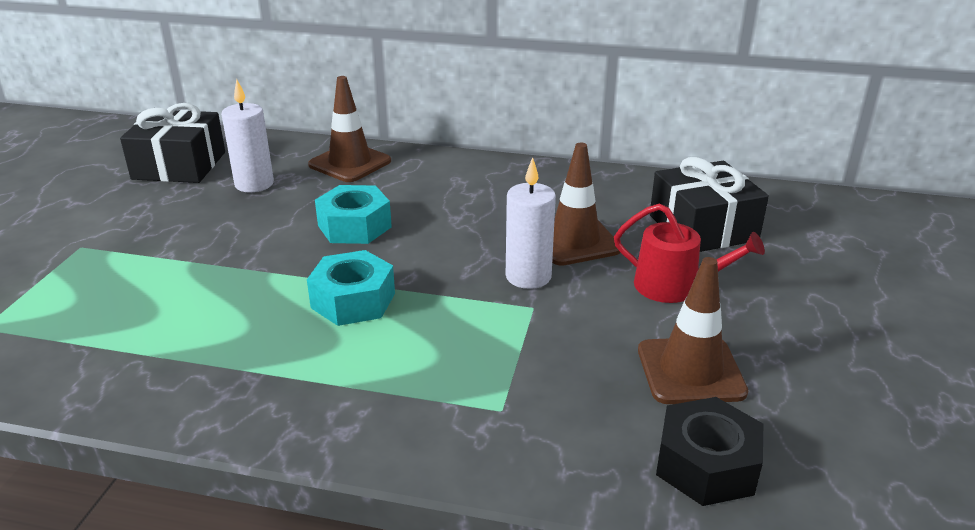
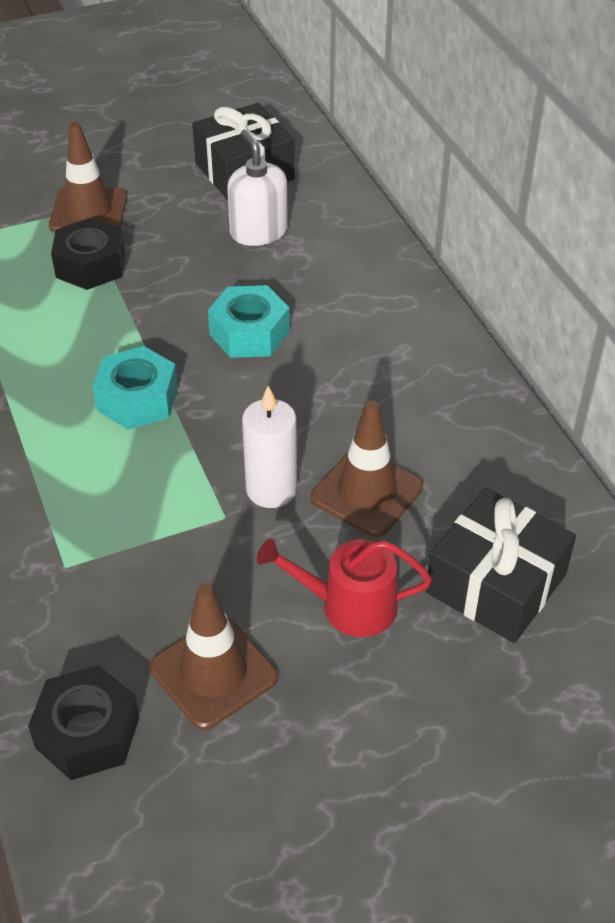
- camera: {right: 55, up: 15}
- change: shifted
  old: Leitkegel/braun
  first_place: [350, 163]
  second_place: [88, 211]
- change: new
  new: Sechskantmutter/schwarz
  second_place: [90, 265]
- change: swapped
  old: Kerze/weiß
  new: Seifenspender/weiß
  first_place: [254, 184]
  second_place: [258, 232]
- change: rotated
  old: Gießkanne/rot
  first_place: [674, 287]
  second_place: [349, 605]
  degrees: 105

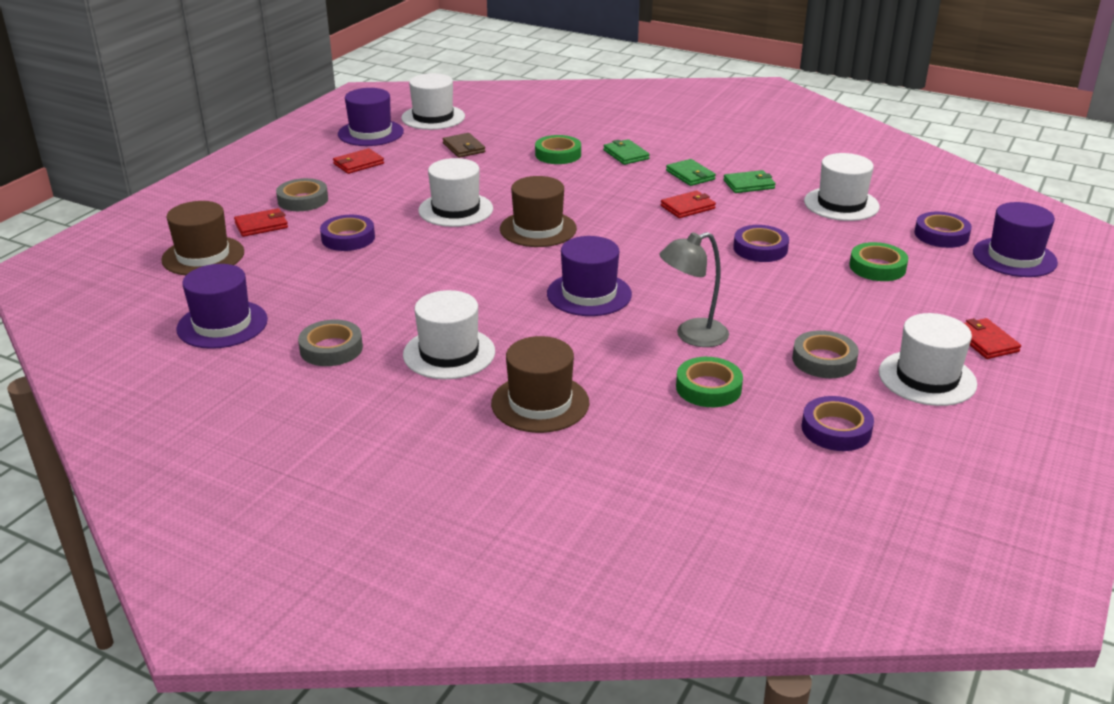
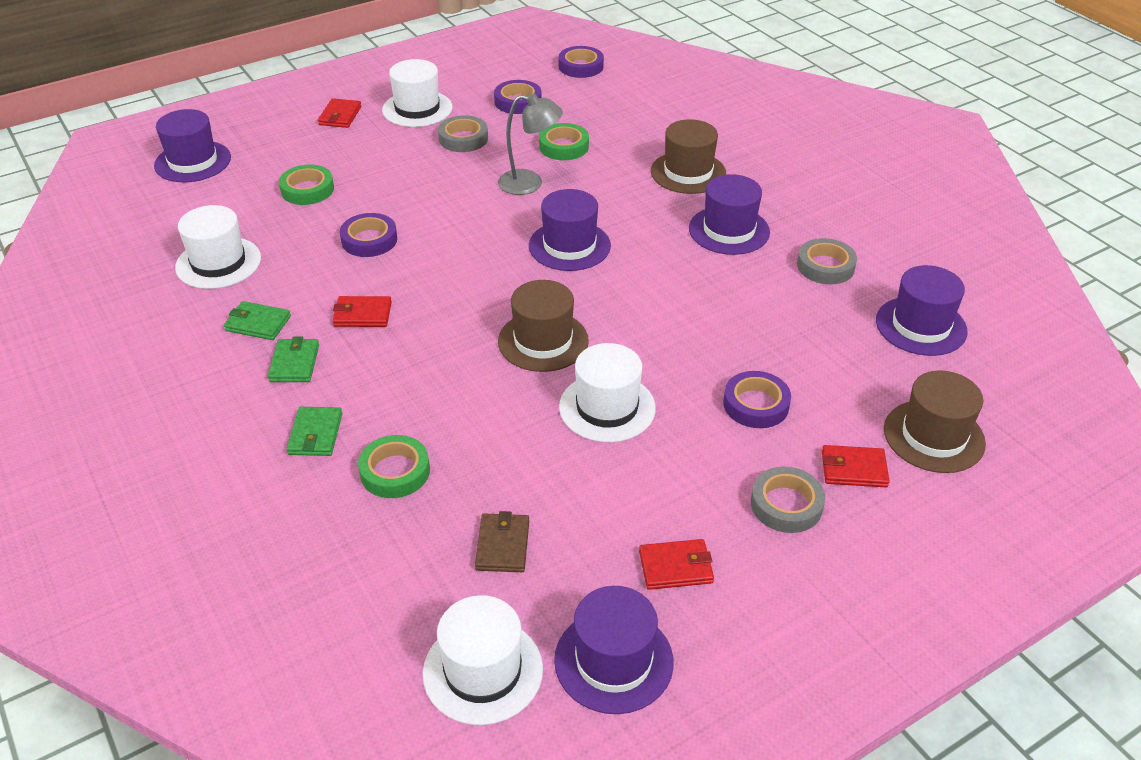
- camera: {right: -150, up: 10}
- change: shifted
  old: Klebeband/lila
  first_place: [941, 235]
  second_place: [581, 66]
- change: repainted
  old: Hut/weiß
  new: Hut/lila
  first_place: [449, 353]
  second_place: [729, 230]

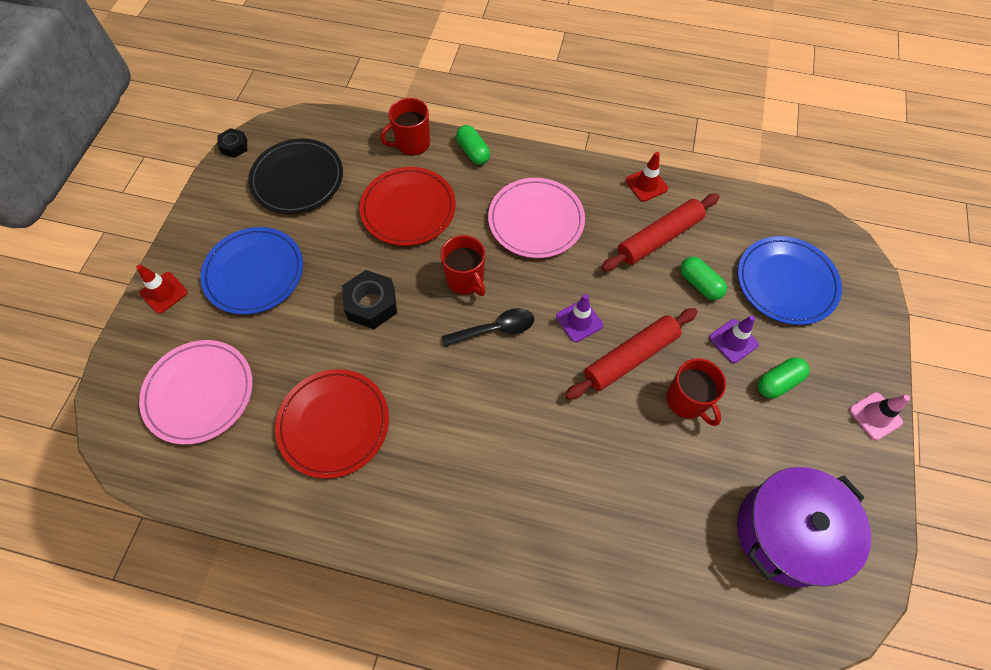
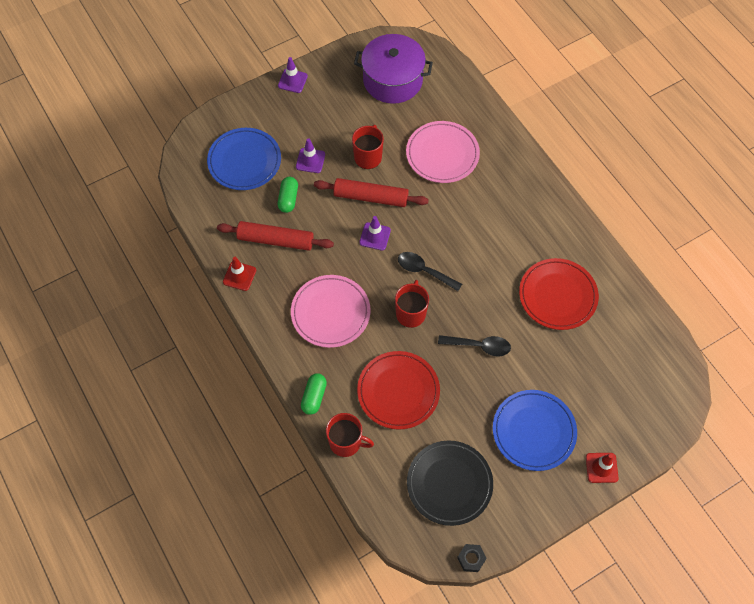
- camera: {right: -135, up: 0}
- change: repainted
  old: Leitkegel/rosa
  new: Leitkegel/lila
  first_place: [875, 416]
  second_place: [292, 81]
- change: shifted
  old: Teller/rosa
  first_place: [199, 393]
  second_place: [442, 154]
- change: swapped
  old: Sechskantmutter/schwarz
  new: Löffel/schwarz
  first_place: [371, 304]
  second_place: [479, 346]
- change: gone
  old: Kapsel/grün
  first_place: [778, 382]

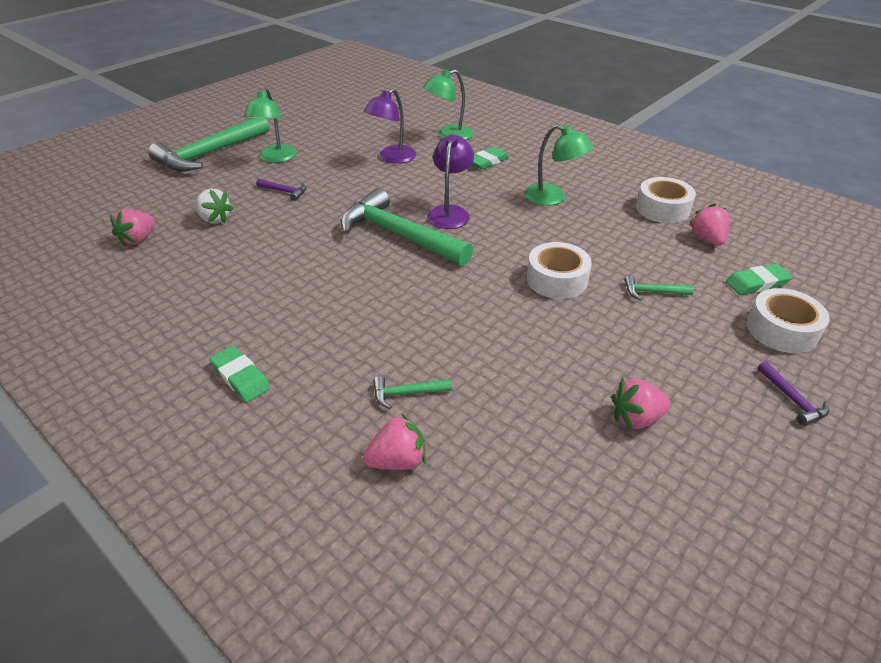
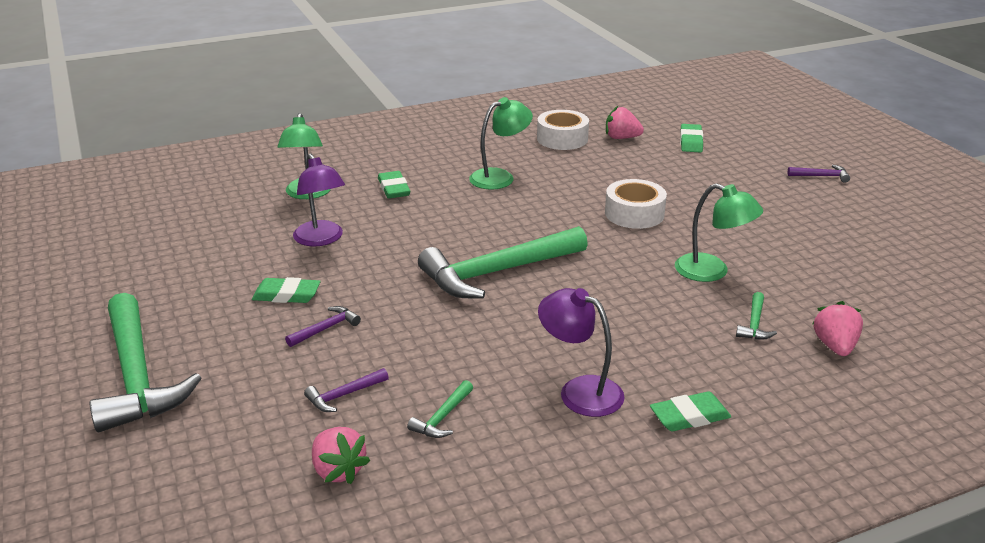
- camera: {right: -65, up: -10}
- change: new
  new: Radiergummi/grün
  second_place: [286, 295]
- change: swapped
  old: Erdbeere/weiß
  new: Hammer/lila
  first_place: [214, 219]
  second_place: [344, 395]
- change: shifted
  old: Hammer/grün
  first_place: [652, 292]
  second_place: [442, 417]
- change: shifted
  old: Lampe/lila
  first_place: [450, 212]
  second_place: [580, 391]
- change: shifted
  old: Lampe/grün
  first_place: [275, 158]
  second_place: [712, 271]
- change: gone
  old: Erdbeere/rosa
  first_place: [636, 418]
- change: gone
  old: Klebeband/weiß
  first_place: [781, 330]

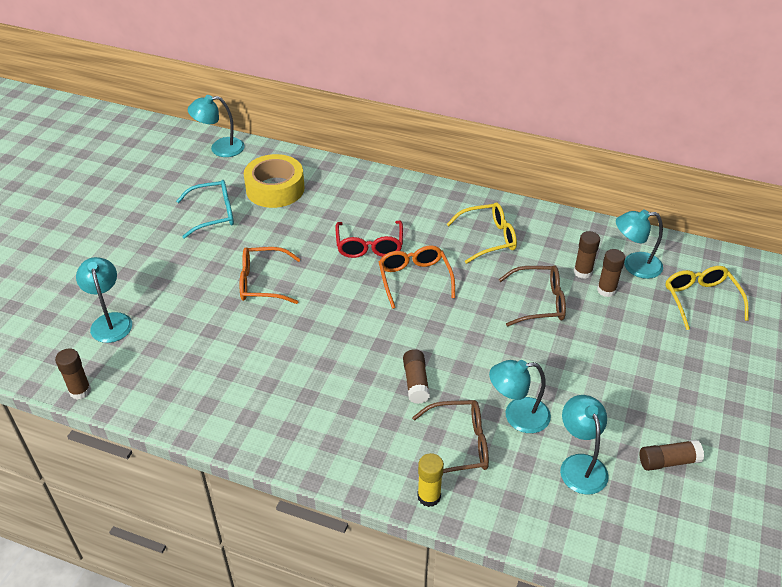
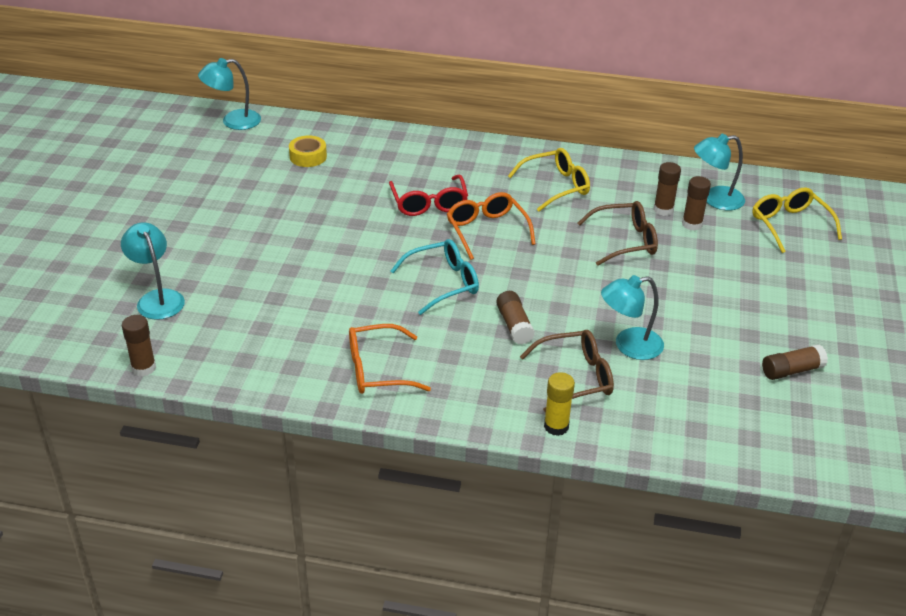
- camera: {right: -10, up: -5}
- change: scaled
  old: Klebeband/gelb
  first_place: [275, 189]
  second_place: [308, 156]
  factor: 0.56
- change: shifted
  old: Brille/orange
  first_place: [262, 283]
  second_place: [377, 370]
- change: shifted
  old: Brille/türkis
  first_place: [214, 214]
  second_place: [443, 283]
- change: gone
  old: Lampe/türkis
  first_place: [580, 465]

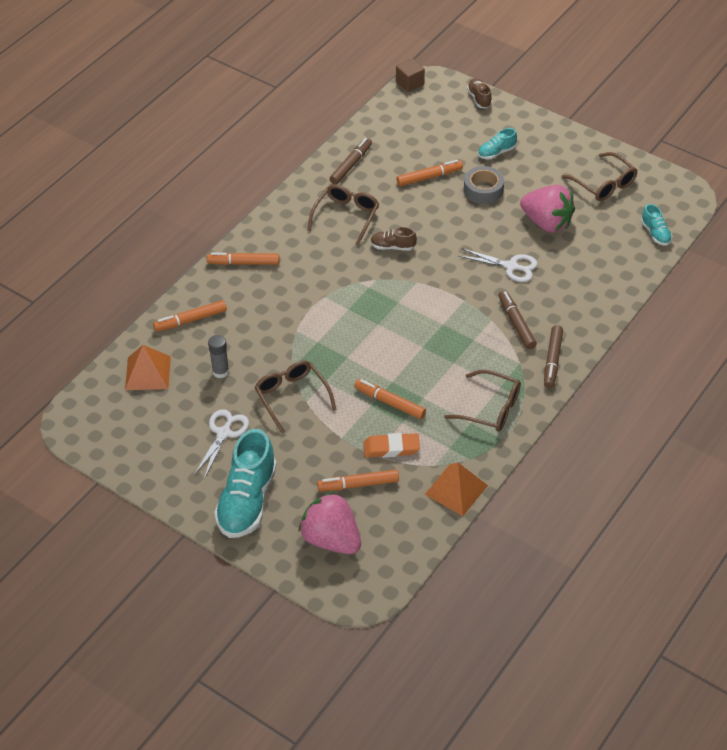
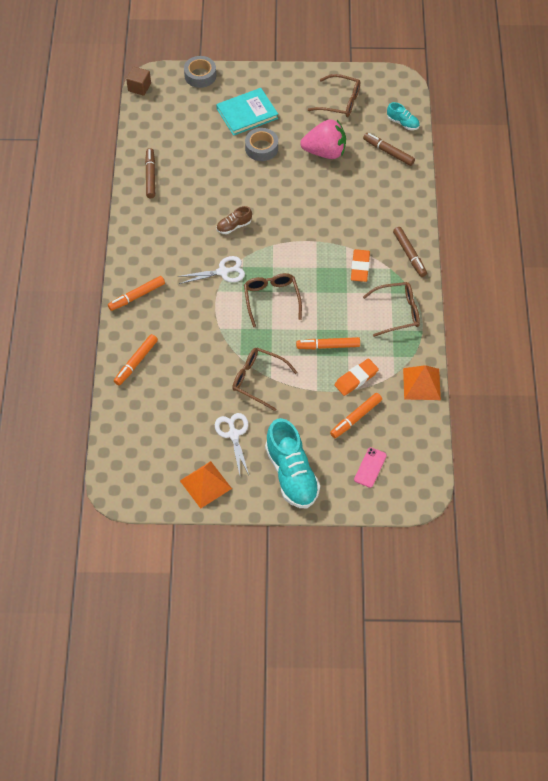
- camera: {right: -35, up: 10}
- change: shifted
  old: Schere/weiß
  first_place: [511, 266]
  second_place: [223, 272]
- change: shifted
  old: Pyramide/orange
  first_place: [147, 373]
  second_place: [205, 484]
- change: swapped
  old: Schuh/braun
  new: Klebeband/grau
  first_place: [479, 99]
  second_place: [200, 75]
- change: swapped
  old: Schuh/türkis
  new: Buch/türkis
  first_place: [496, 152]
  second_place: [247, 113]
- change: shifted
  old: Brille/braun
  first_place: [346, 216]
  second_place: [271, 299]
- change: new
  new: Radiergummi/orange
  second_place: [360, 267]
- change: swapped
  old: Erdbeere/rosa
  new: Handy/rosa
  first_place: [331, 539]
  second_place: [370, 467]
- change: shifted
  old: Filzstift/braun
  first_place: [516, 324]
  second_place: [388, 152]
- change: gone
  old: Klebestift/grau
  first_place: [220, 371]
- change: gone
  old: Filzstift/orange
  first_place: [429, 177]

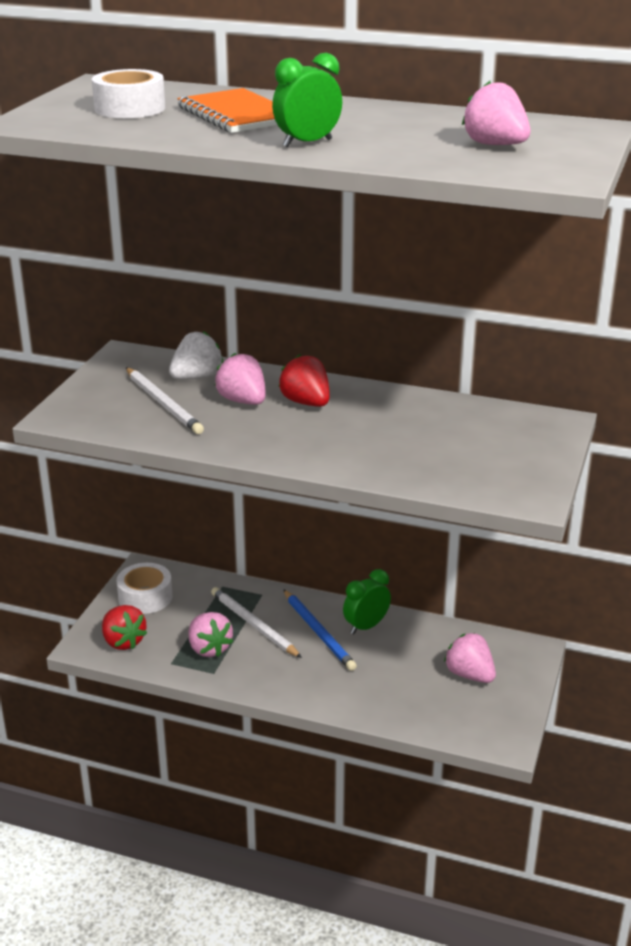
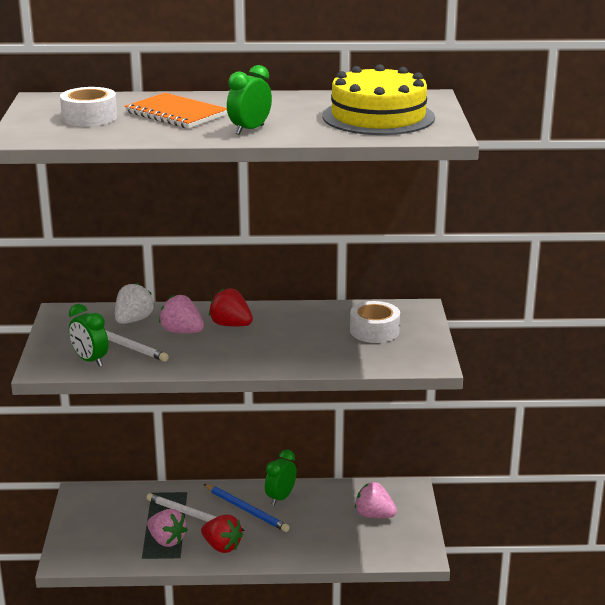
- camera: {right: -20, up: -5}
- change: new
  new: Wecker/grün
  second_place: [90, 360]
- change: shifted
  old: Erdbeere/rot
  first_place: [123, 641]
  second_place: [222, 546]
- change: swapped
  old: Erdbeere/rosa
  new: Kuchen/gelb
  first_place: [495, 145]
  second_place: [378, 117]
- change: shifted
  old: Klebeband/weiß
  first_place: [145, 597]
  second_place: [374, 331]

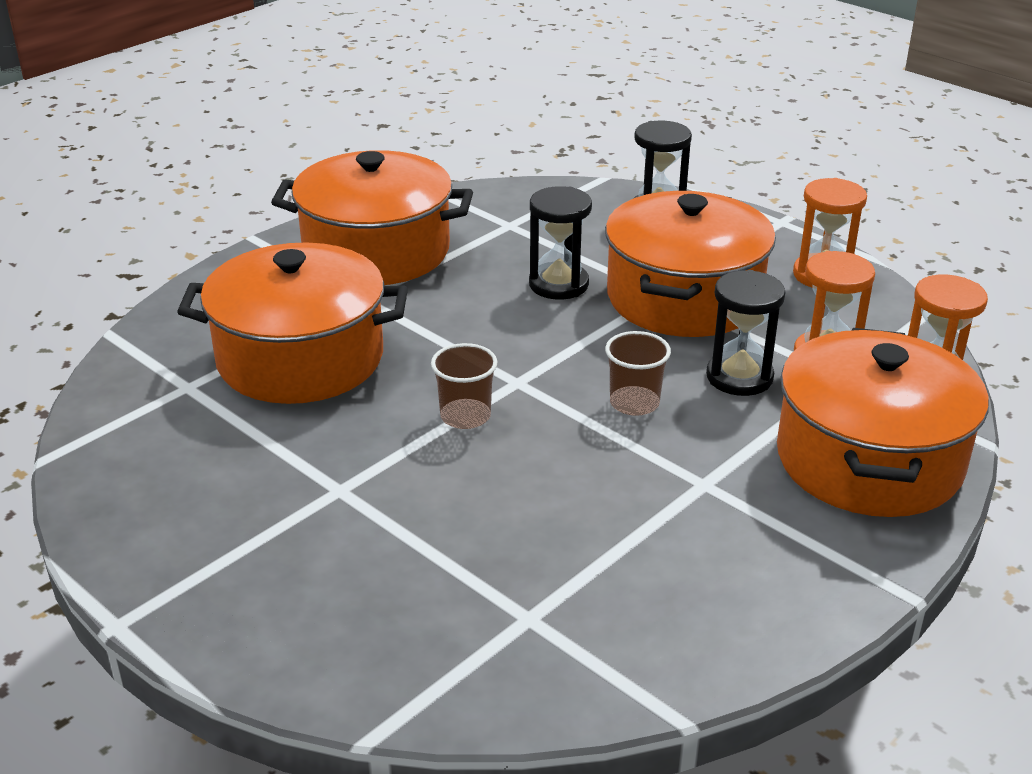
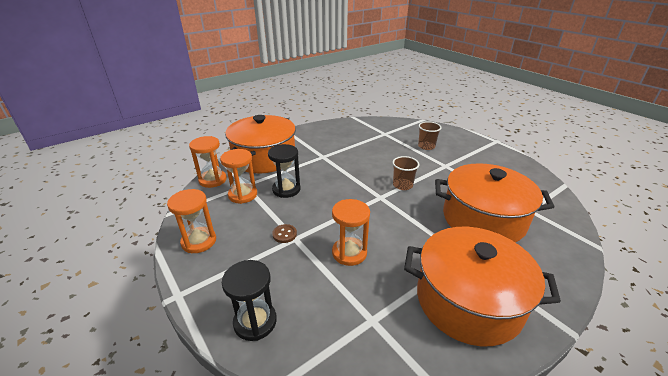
- camera: {right: -170, up: 0}
- change: swapped
  old: Kochtopf/orange
  new: Knopf/braun
  first_place: [684, 298]
  second_place: [284, 234]
- change: repainted
  old: Sanduhr/schwarz
  new: Sanduhr/orange
  first_place: [558, 284]
  second_place: [349, 253]
- change: shifted
  old: Becher/braun
  first_place: [634, 403]
  second_place: [426, 146]

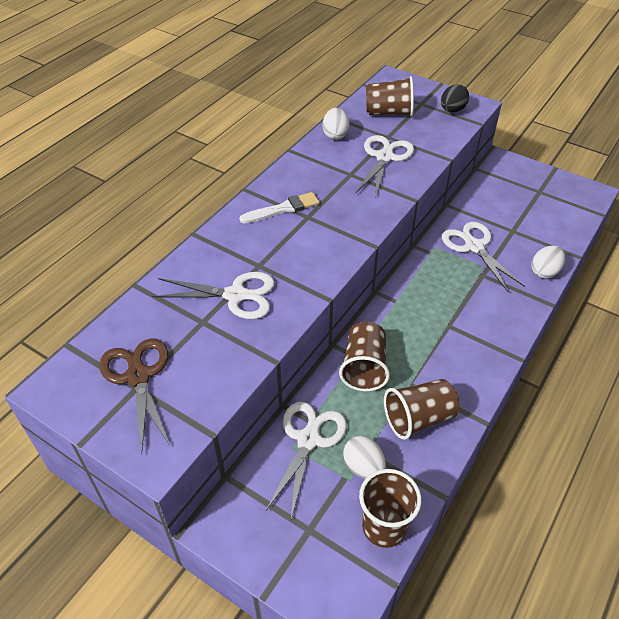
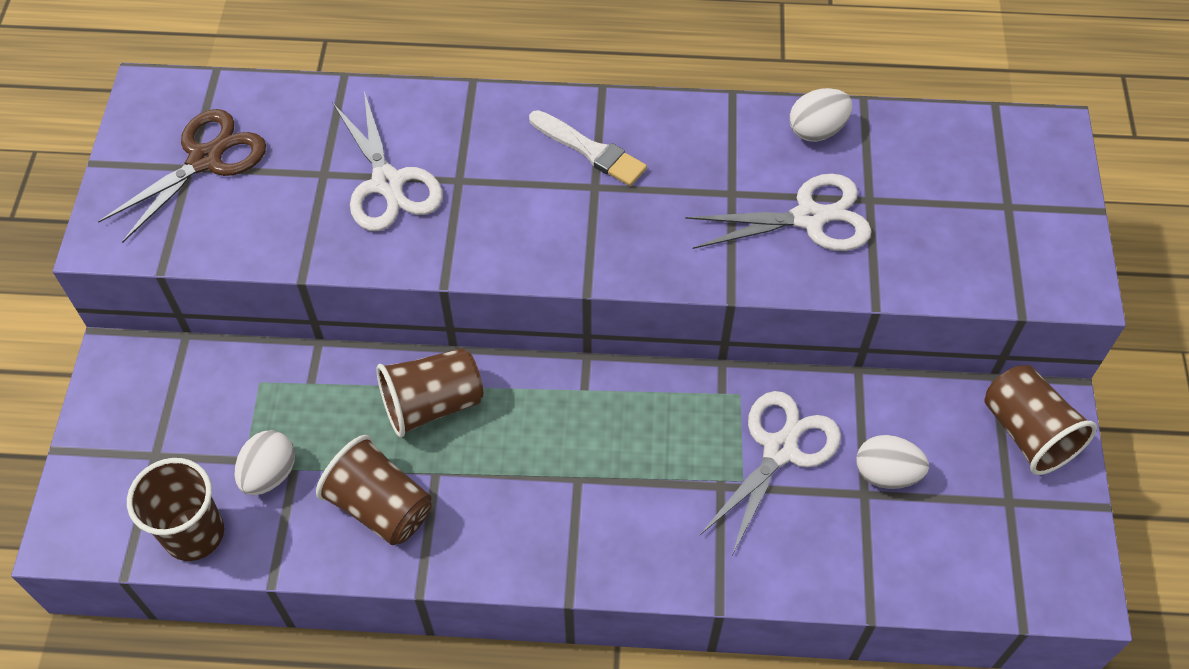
- camera: {right: 60, up: 10}
- change: shifted
  old: Ei/weiß
  first_place: [544, 272]
  second_place: [886, 473]
- change: shifted
  old: Becher/braun
  first_place: [389, 112]
  second_place: [1027, 433]
- change: gone
  old: Schere/weiß
  first_place: [308, 439]
- change: gone
  old: Ei/schwarz
  first_place: [452, 110]

